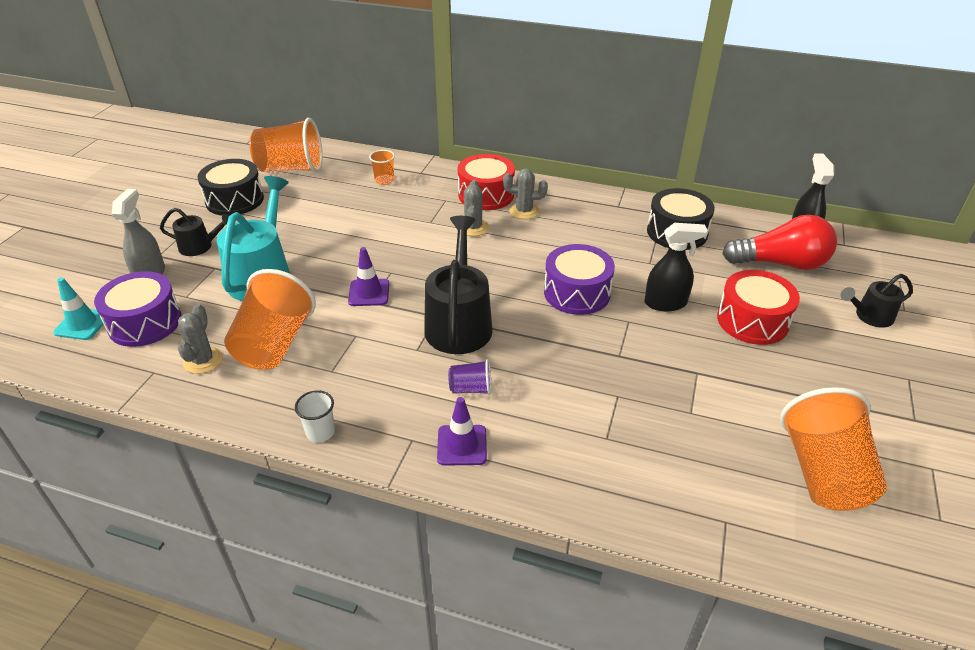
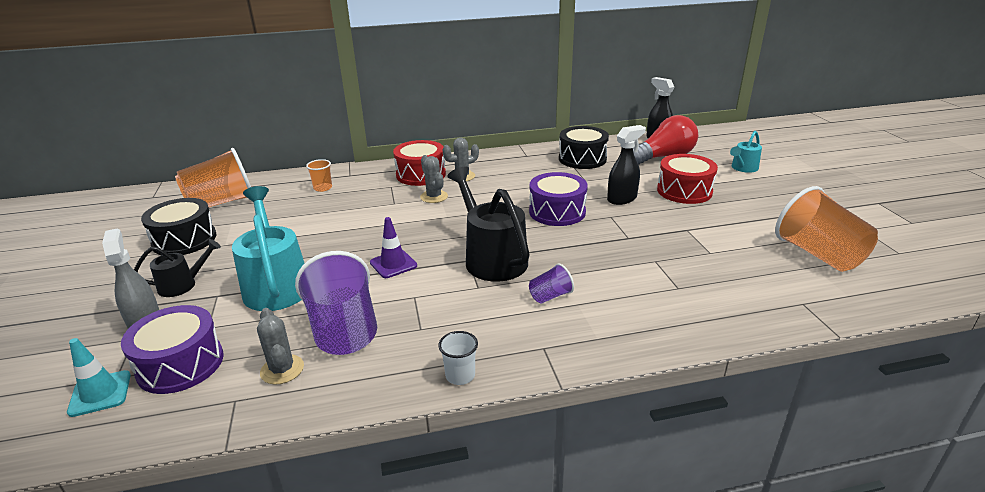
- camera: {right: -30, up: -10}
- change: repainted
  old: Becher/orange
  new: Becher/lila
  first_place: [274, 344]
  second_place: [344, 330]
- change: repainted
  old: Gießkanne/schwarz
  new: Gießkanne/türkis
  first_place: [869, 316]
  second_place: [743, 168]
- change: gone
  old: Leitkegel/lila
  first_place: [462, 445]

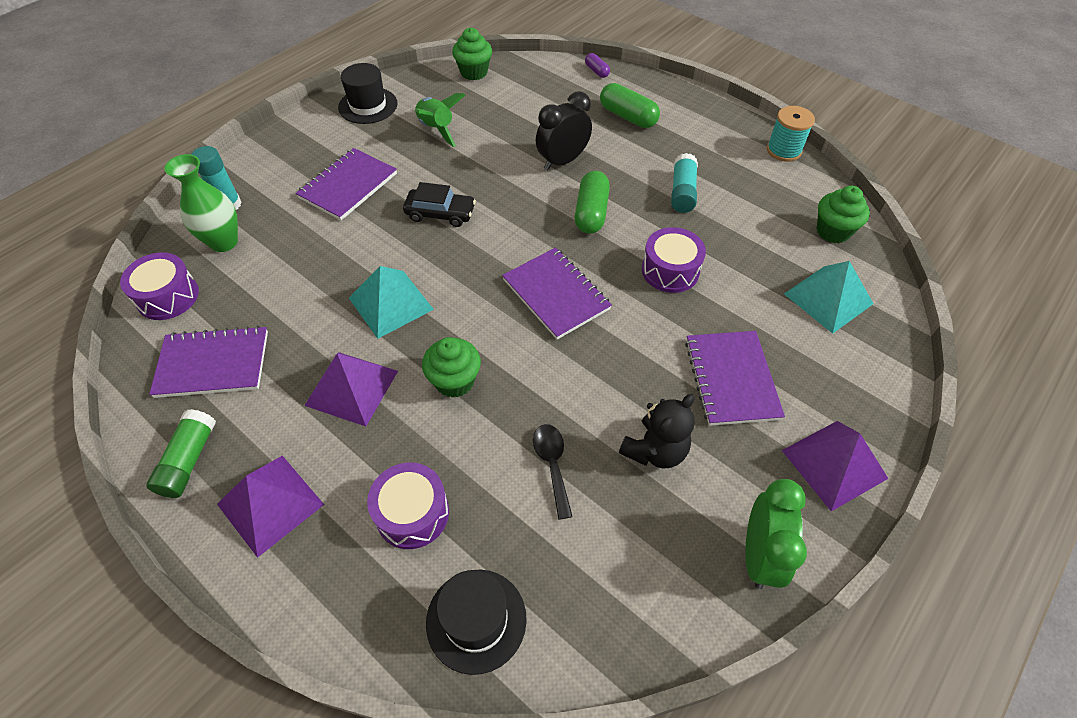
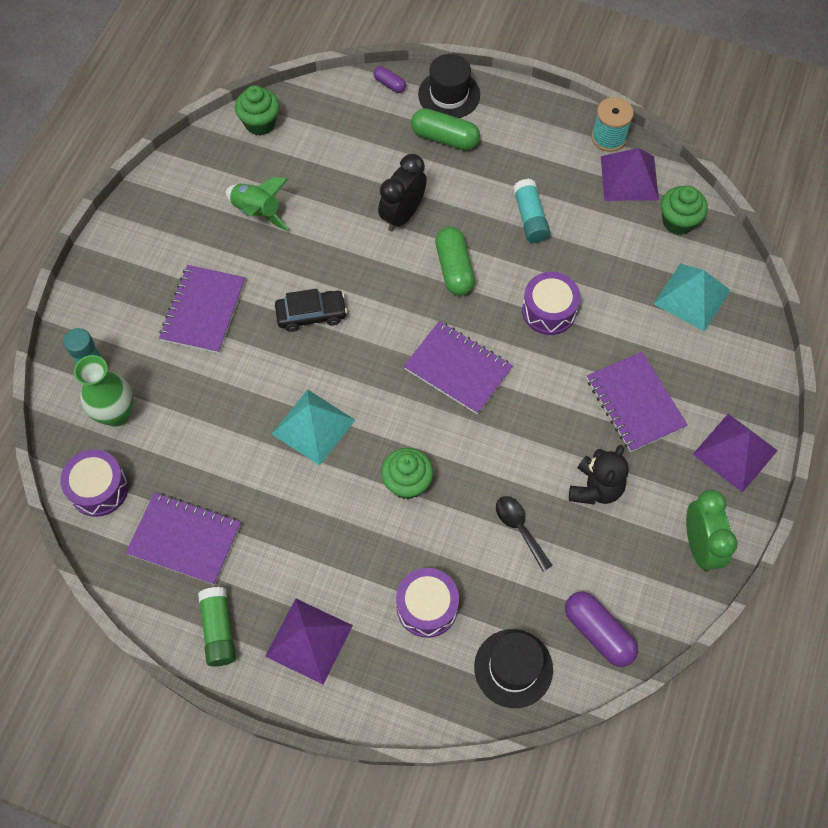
- camera: {right: -20, up: 10}
- change: rotated
  old: Notizbuch/lila
  first_place: [213, 364]
  second_place: [185, 539]
  degrees: 45
- change: shifted
  old: Hut/schwarz
  first_place: [368, 105]
  second_place: [449, 95]
- change: new
  new: Kapsel/lila
  second_place: [598, 632]
- change: shifted
  old: Pyramide/lila
  first_place: [352, 387]
  second_place: [629, 178]

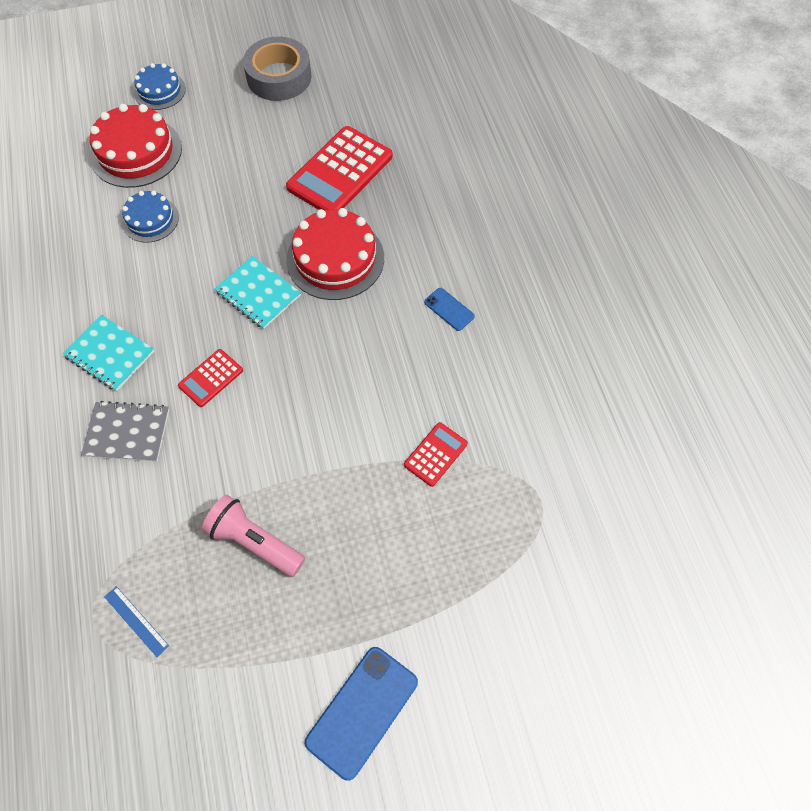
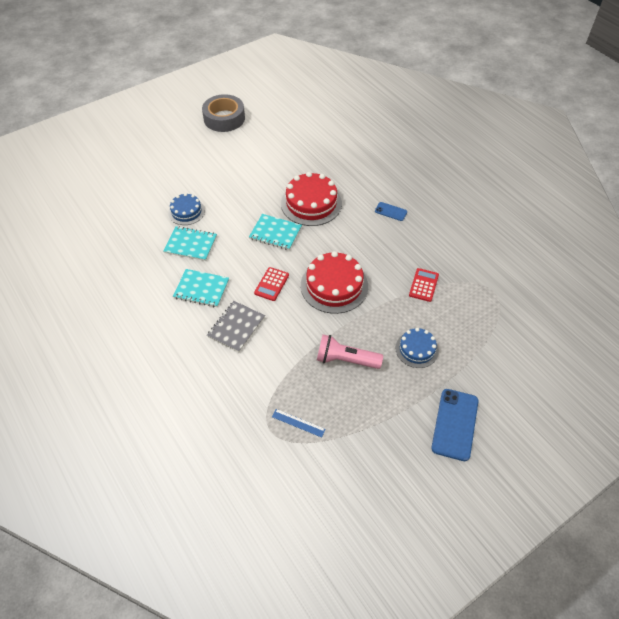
- camera: {right: -20, up: -10}
- change: new
  new: Notizbuch/türkis
  second_place: [191, 244]
- change: rotated
  old: Notizbuch/grau
  first_place: [127, 432]
  second_place: [236, 327]
  degrees: -45
- change: shifted
  old: Kuchen/rot
  first_place: [136, 152]
  second_place: [334, 286]
- change: shifted
  old: Kuchen/blau
  first_place: [160, 91]
  second_place: [417, 349]
- change: gone
  old: Taschenrechner/rot
  first_place: [340, 172]

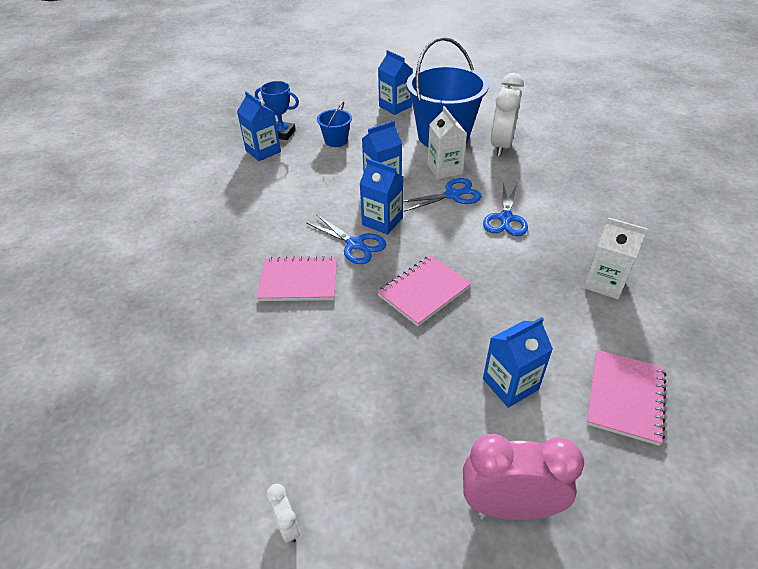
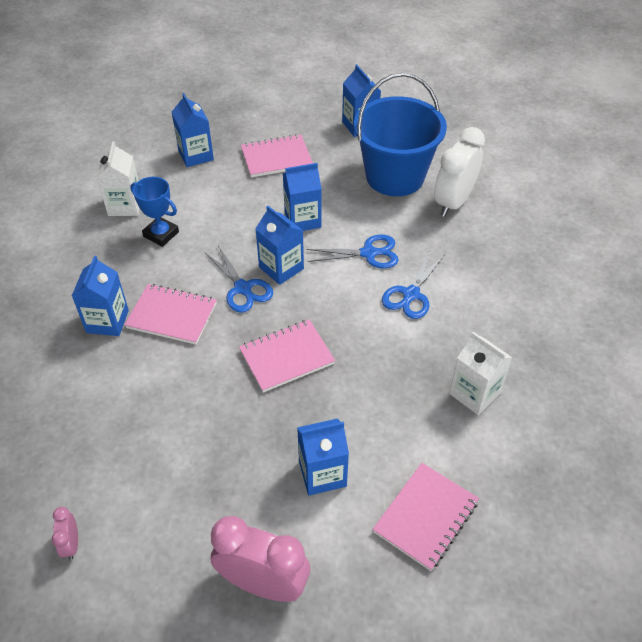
- camera: {right: 15, up: 5}
- change: repainted
  old: Wecker/weiß
  new: Wecker/rosa
  first_place: [287, 525]
  second_place: [71, 544]
- change: new
  new: Getränkekarton/blau
  second_place: [107, 321]
- change: shifted
  old: Getränkekarton/weiß
  first_place: [444, 169]
  second_place: [125, 205]
- change: shifted
  old: Pokal/blau
  first_place: [282, 133]
  second_place: [161, 234]
- change: swapped
  old: Eimer/blau
  new: Notizbuch/rosa
  first_place: [336, 140]
  second_place: [276, 158]

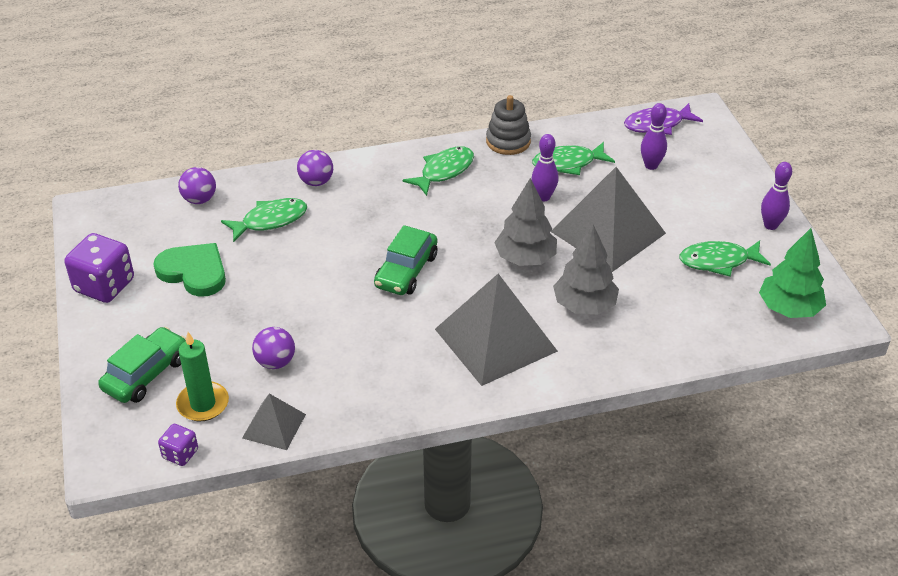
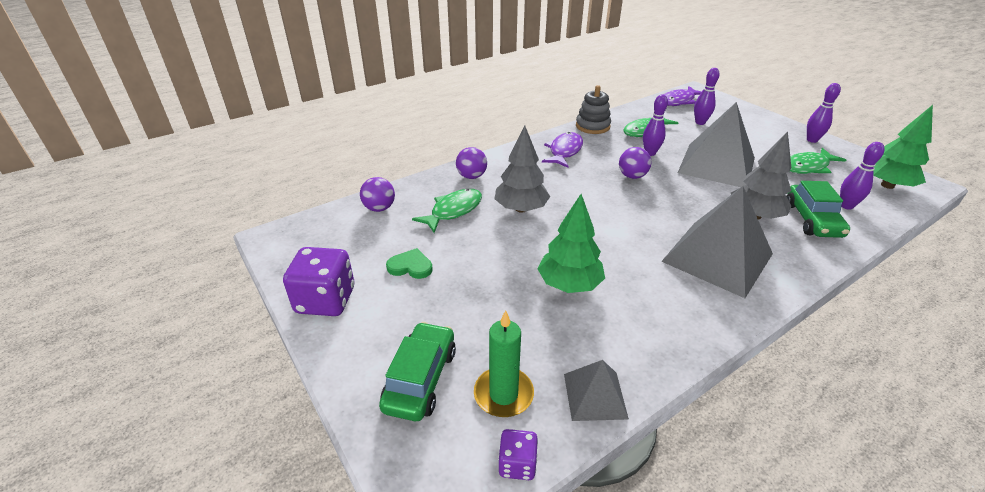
- camera: {right: -20, up: -5}
- change: scaled
  old: Herz/grün
  first_place: [194, 272]
  second_place: [410, 266]
  factor: 0.6
- change: shifted
  old: Baum/grau
  first_place: [525, 258]
  second_place: [521, 209]
- change: new
  new: Baum/grün
  second_place: [569, 284]
- change: repainted
  old: Fisch/grün
  new: Fisch/lila
  first_place: [444, 171]
  second_place: [564, 151]
- change: shifted
  old: Ball/lila
  first_place: [275, 362]
  second_place: [632, 176]
- change: shifted
  old: Auto/grün
  first_place: [406, 271]
  second_place: [812, 220]
- change: new
  new: Bowlingkegel/lila
  second_place: [846, 206]

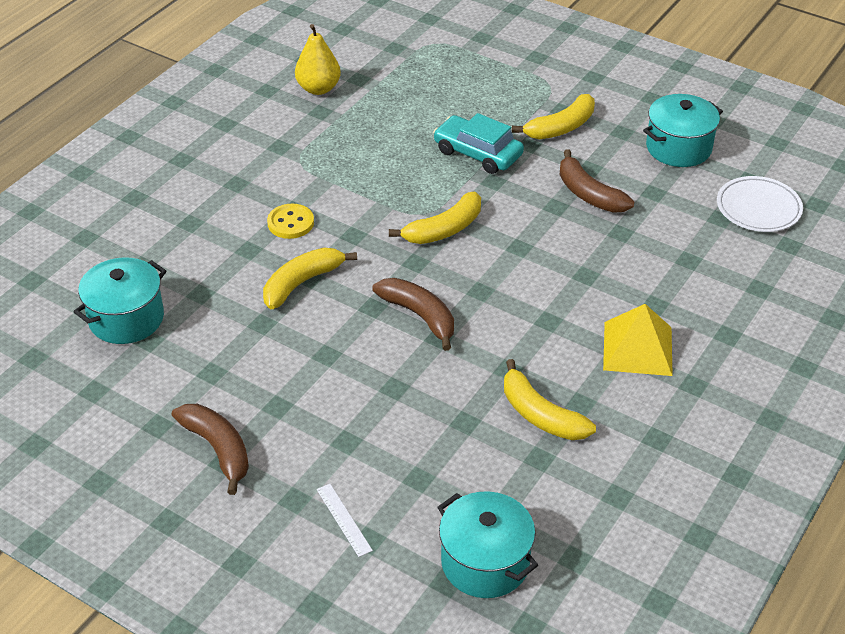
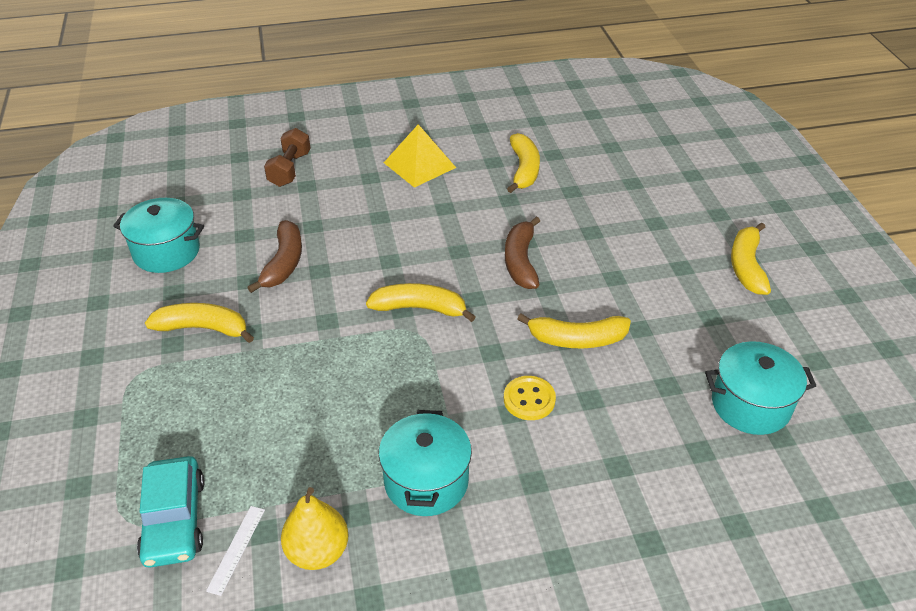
- camera: {right: -135, up: 0}
- change: shifted
  old: Auto/türkis
  first_place: [477, 153]
  second_place: [174, 520]
- change: shifted
  old: Lineal/weiß
  first_place: [343, 519]
  second_place: [236, 549]
- change: new
  new: Hantel/braun
  second_place: [290, 169]
- change: shifted
  old: Kochtopf/türkis
  first_place: [485, 562]
  second_place: [426, 481]
- change: repainted
  old: Banane/braun
  new: Banane/gelb
  first_place: [218, 449]
  second_place: [746, 266]
- change: gone
  old: Teller/weiß
  first_place: [758, 208]

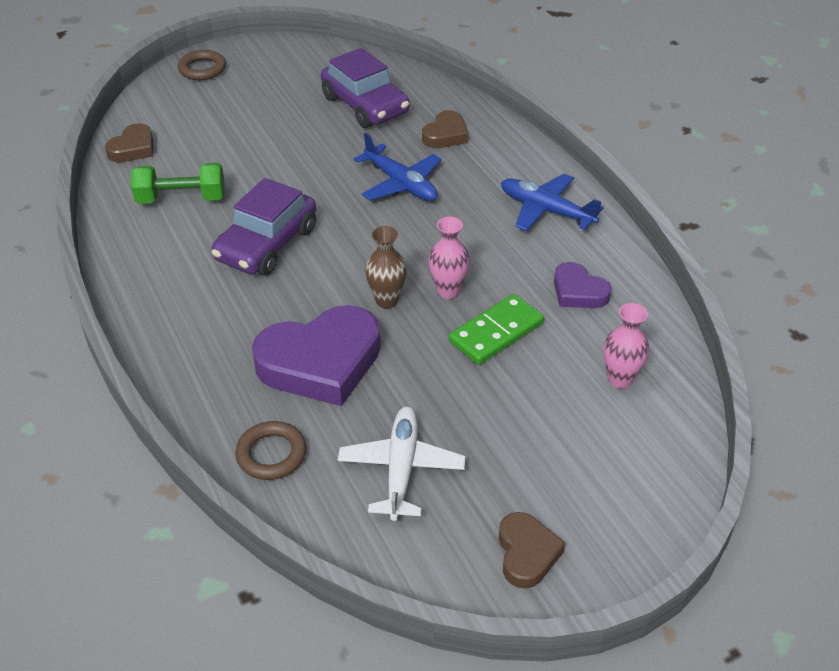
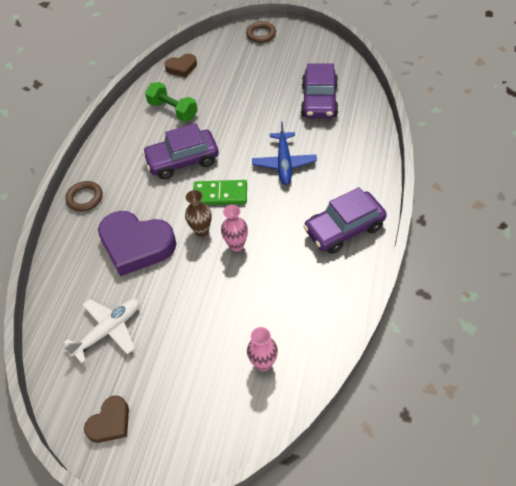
- camera: {right: 45, up: 10}
- change: shifted
  old: Ring/braun
  first_place: [271, 454]
  second_place: [85, 198]
- change: shifted
  old: Dominostein/grün
  first_place: [496, 332]
  second_place: [220, 194]
- change: swapped
  old: Flugzeug/blau
  new: Auto/lila
  first_place: [546, 210]
  second_place: [344, 229]
- change: gone
  old: Herz/braun
  first_place: [445, 135]
- change: gone
  old: Herz/lila
  first_place: [578, 291]

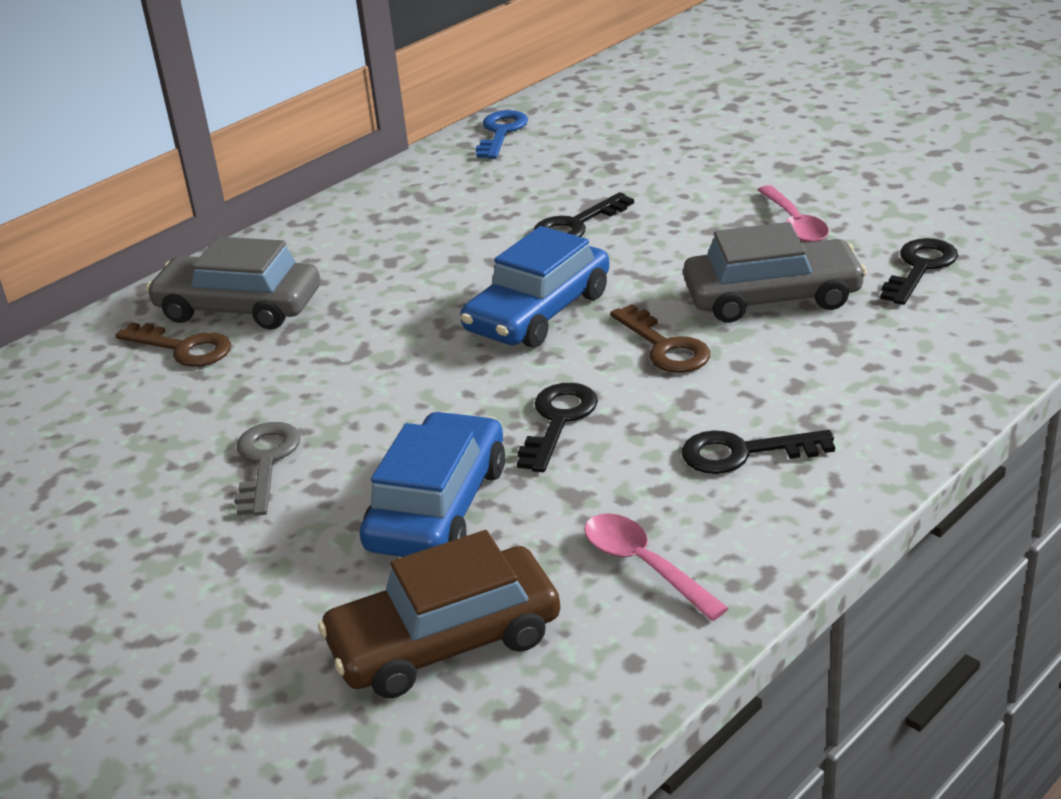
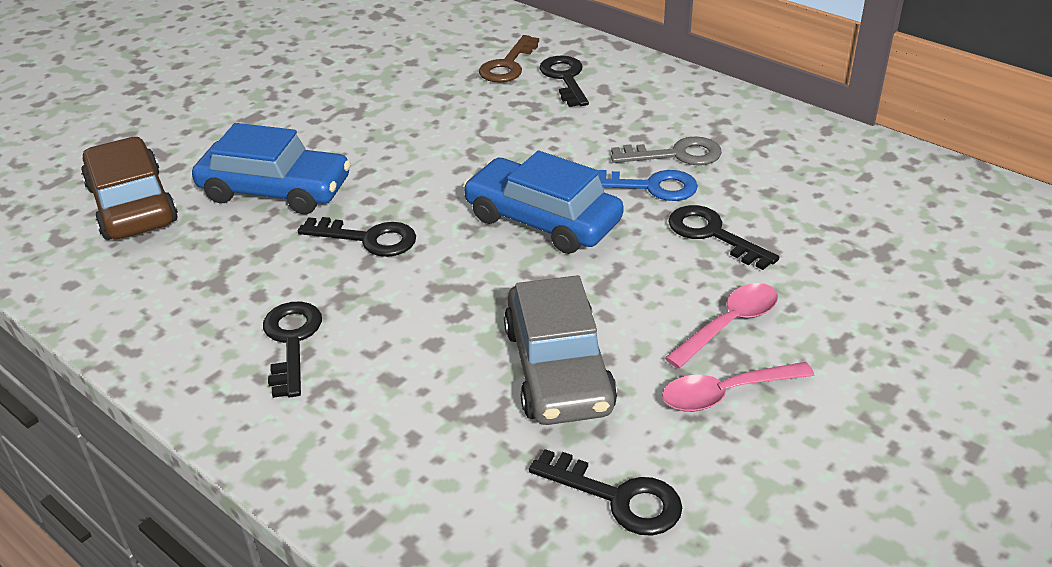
- camera: {right: 85, up: 5}
- change: swapped
  old: Auto/grau
  new: Schlüssel/schwarz
  first_place: [239, 307]
  second_place: [565, 78]
- change: shifted
  old: Schlüssel/blau
  first_place: [501, 132]
  second_place: [650, 187]
- change: shifted
  old: Schlüssel/grau
  first_place: [265, 462]
  second_place: [676, 155]
- change: shifted
  old: Löffel/rosa
  first_place: [643, 565]
  second_place: [729, 324]
- change: gone
  old: Schlüssel/braun
  first_place: [665, 347]

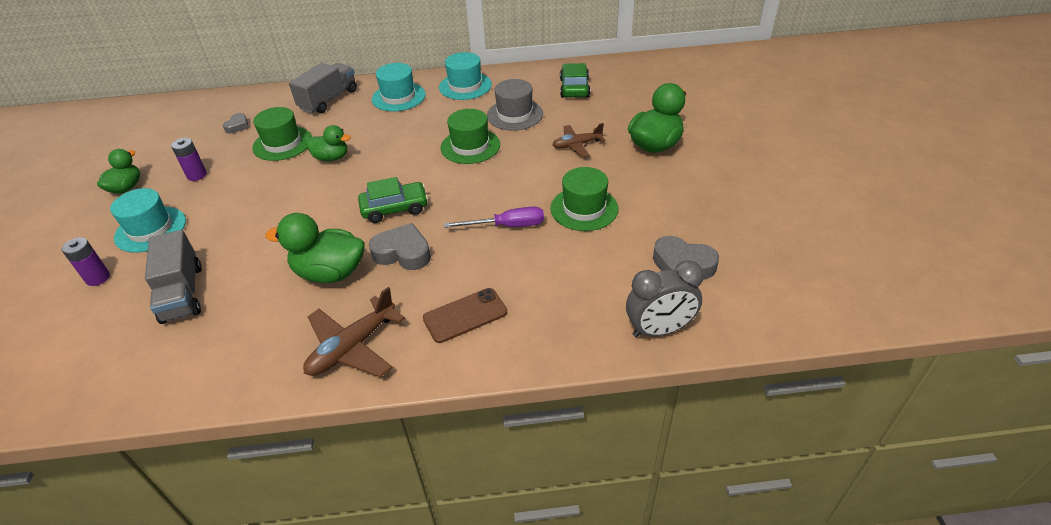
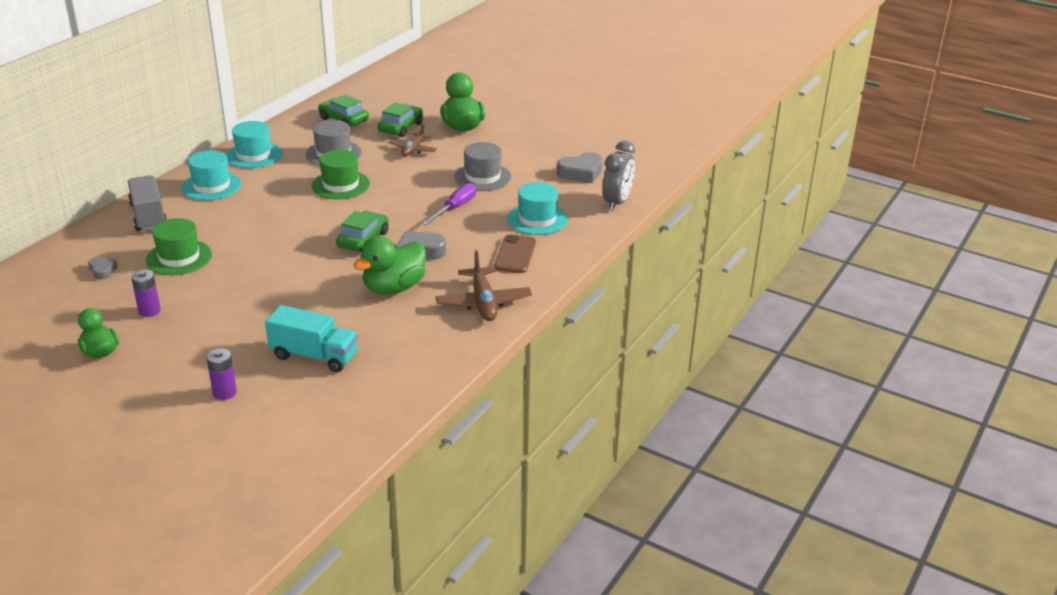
- camera: {right: -55, up: -10}
- change: repainted
  old: Lastwagen/grau
  new: Lastwagen/türkis
  first_place: [182, 293]
  second_place: [314, 356]
- change: new
  new: Auto/grün
  second_place: [401, 127]
- change: repainted
  old: Hut/grün
  new: Hut/grau
  first_place: [584, 208]
  second_place: [482, 177]
- change: shifted
  old: Hut/türkis
  first_place: [150, 229]
  second_place: [537, 219]
- change: gone
  old: Ente/grün
  first_place: [331, 157]

